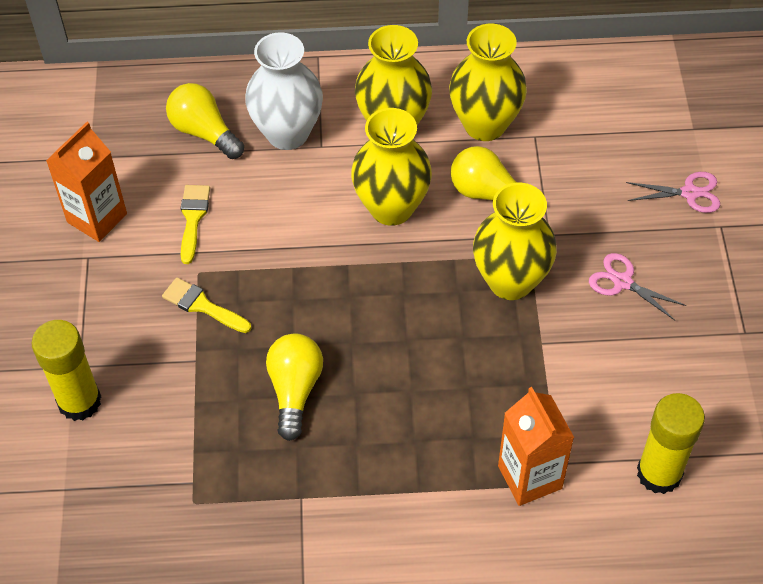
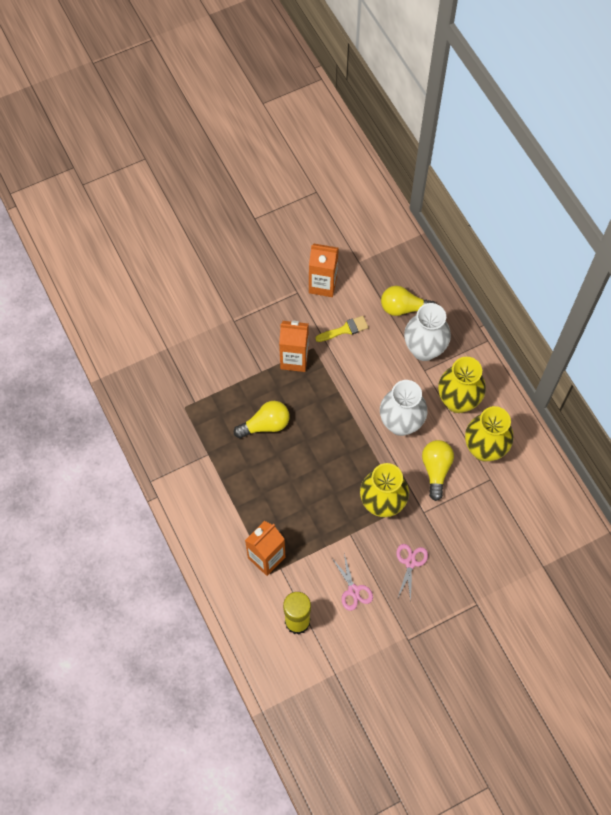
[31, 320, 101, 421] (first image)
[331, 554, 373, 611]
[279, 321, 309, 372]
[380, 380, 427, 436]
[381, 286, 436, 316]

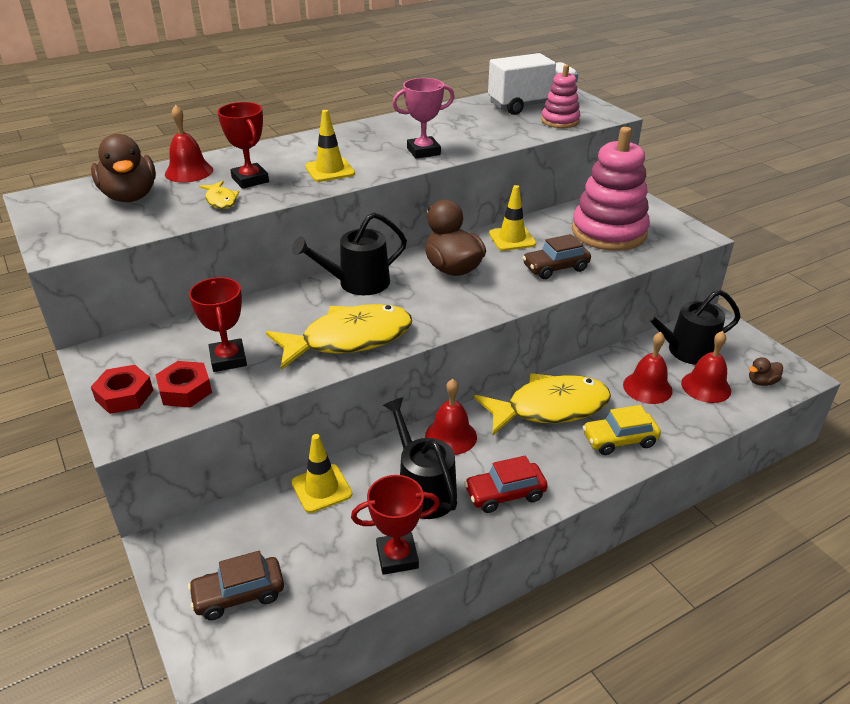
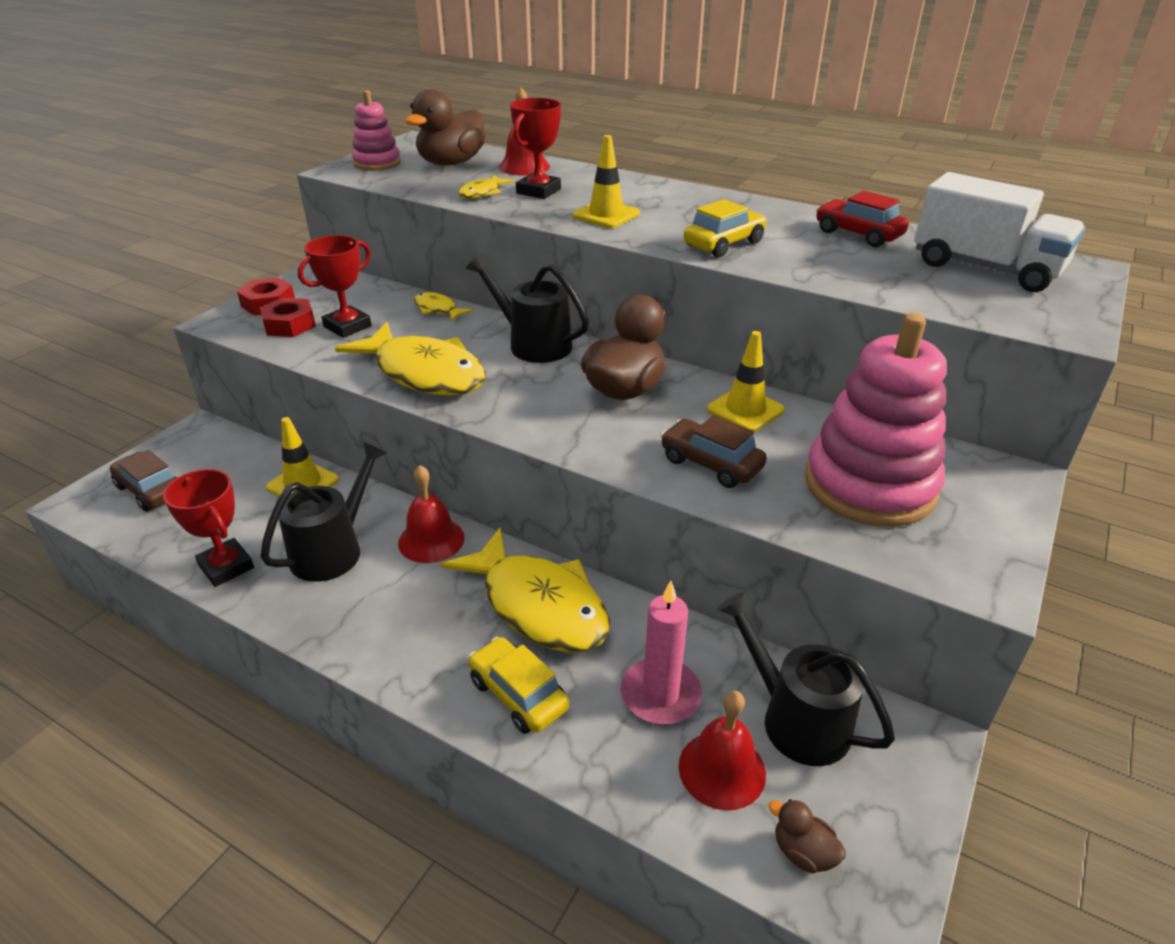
[414, 292, 473, 321]
[816, 191, 909, 247]
[352, 90, 401, 171]
[684, 199, 767, 257]
[620, 581, 702, 725]

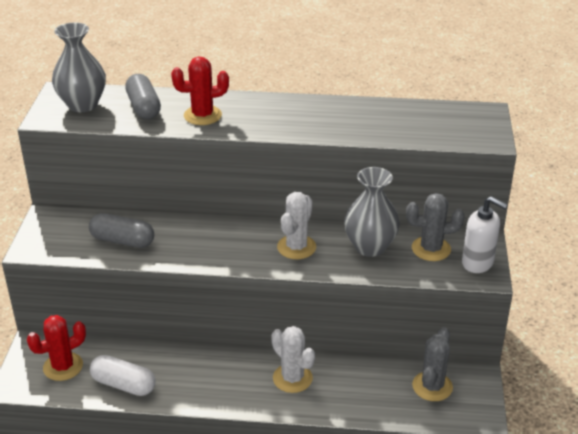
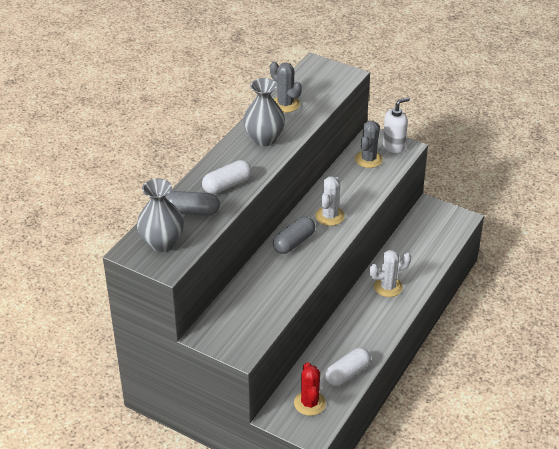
[273, 217, 315, 254]
[243, 78, 285, 146]
[270, 61, 302, 113]
[202, 160, 252, 194]
[315, 176, 345, 226]

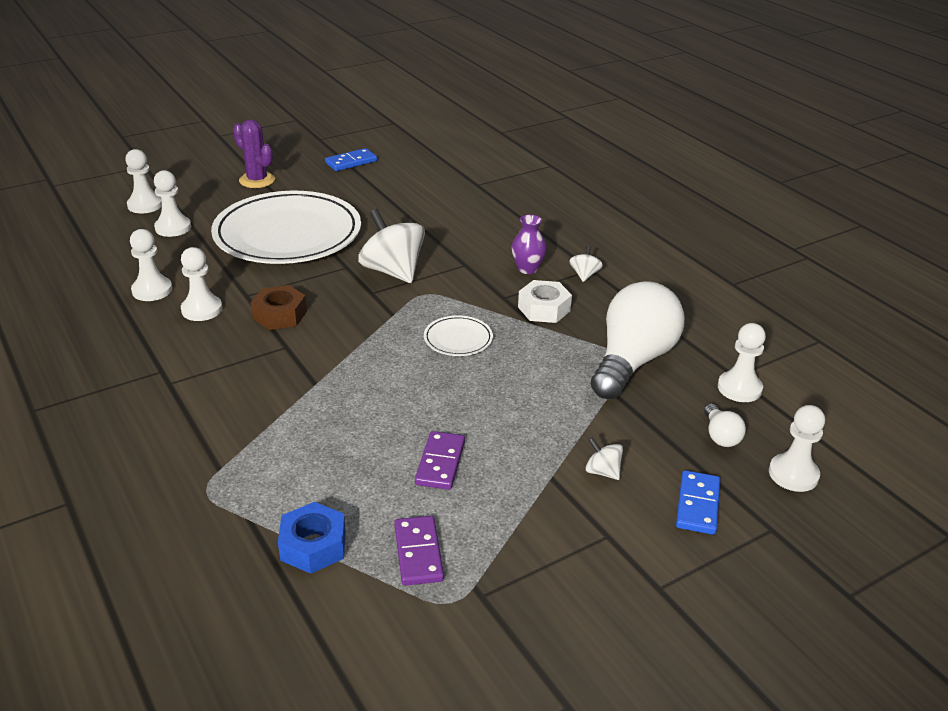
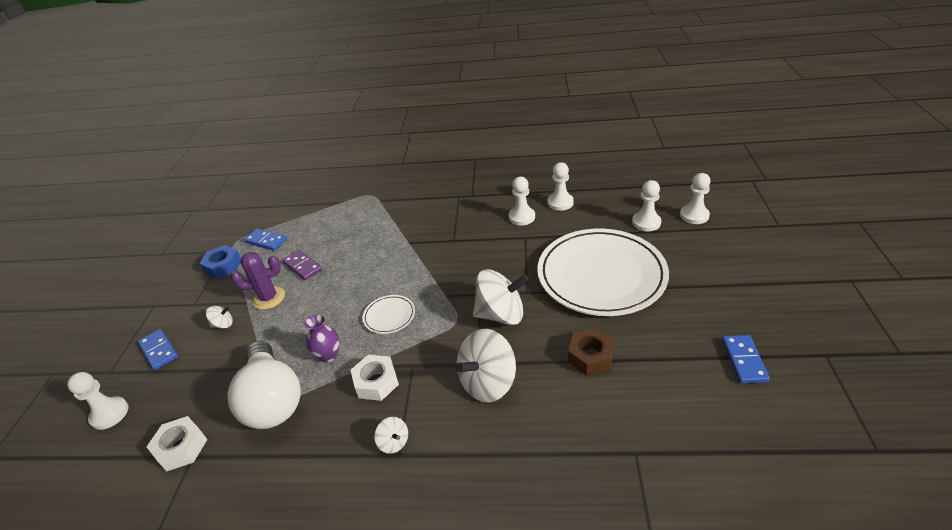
[704, 404, 746, 447] (first image)
[456, 329, 516, 402]
[231, 252, 285, 310]
[568, 328, 614, 376]
[200, 245, 241, 279]
[304, 314, 339, 362]
[147, 416, 208, 471]
[244, 228, 287, 251]

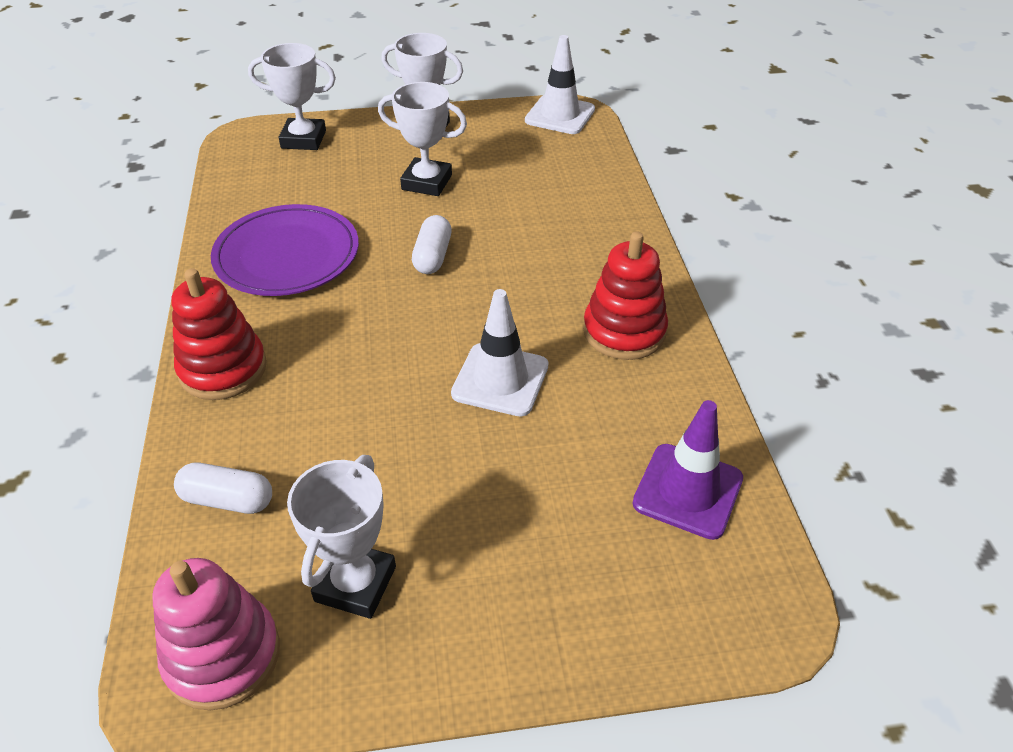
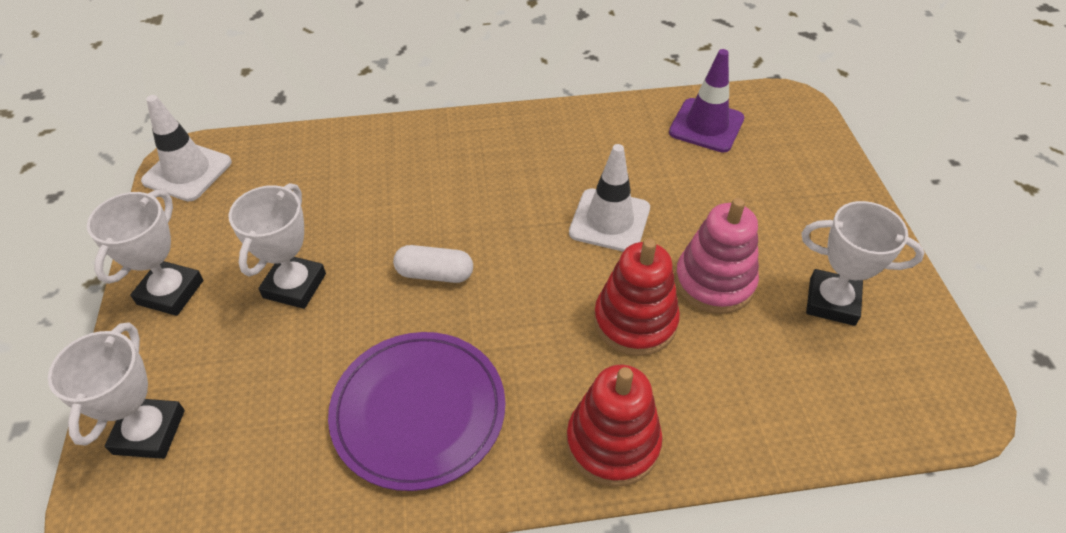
[174, 463, 272, 514] (first image)
[675, 198, 759, 314]
[594, 239, 680, 356]

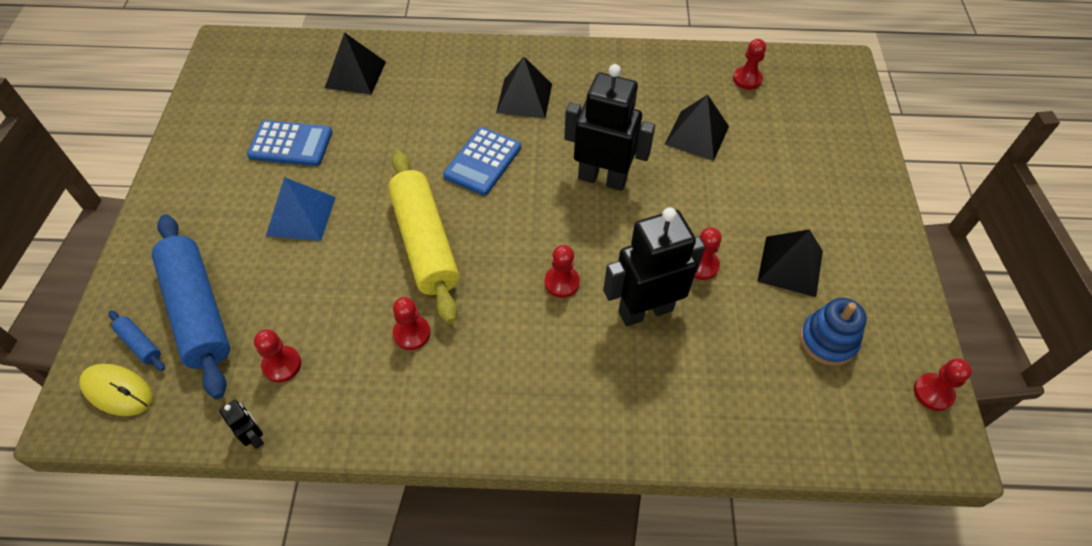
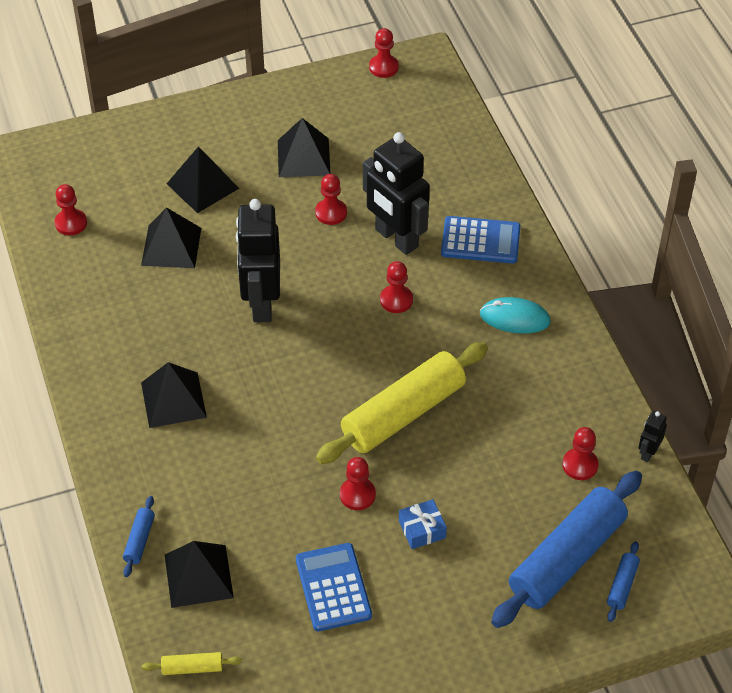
[79, 364, 153, 416] (first image)
[800, 298, 867, 366] (first image)
[123, 496, 155, 577]
[142, 652, 242, 675]
[167, 146, 239, 213]
[480, 297, 551, 334]
[340, 457, 376, 510]
[441, 216, 520, 263]
[399, 499, 447, 549]

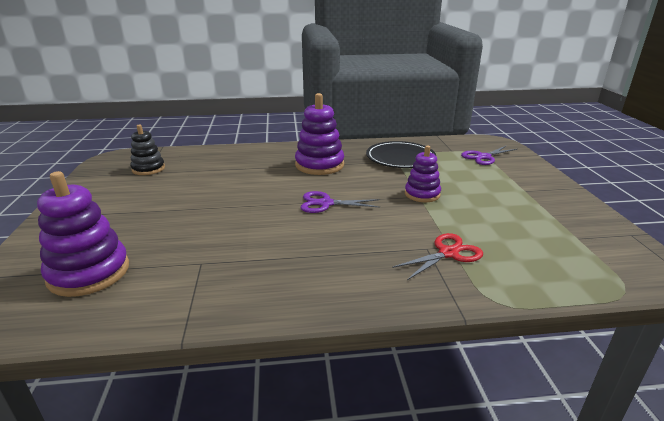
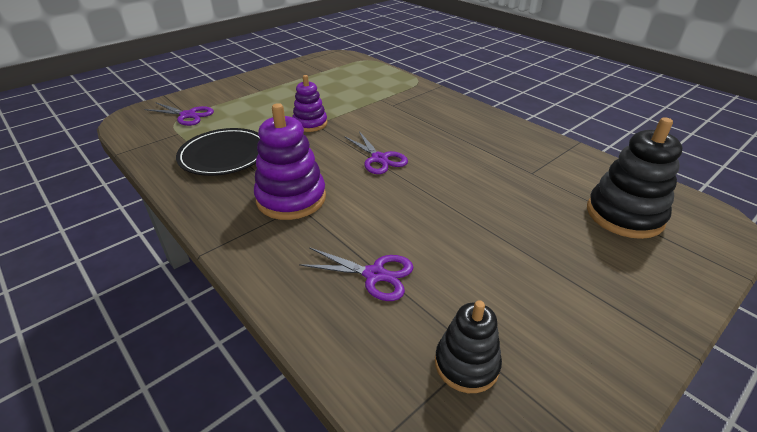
[392, 233, 483, 280] (first image)
[299, 247, 414, 301]
[587, 117, 682, 239]

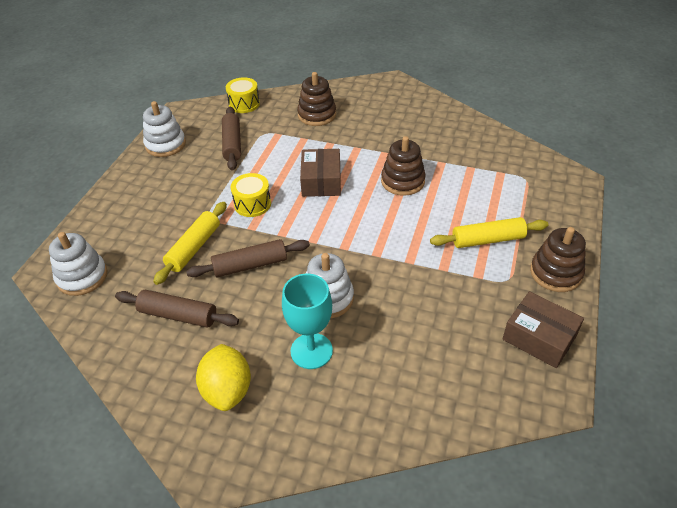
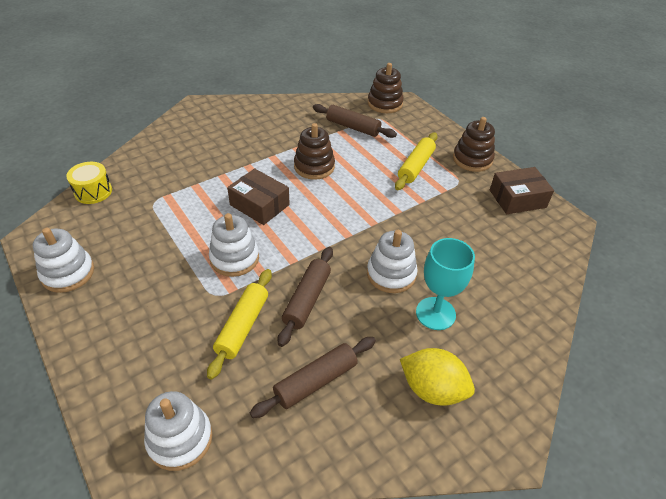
[313, 104, 397, 138]
[368, 63, 404, 113]
[209, 213, 259, 277]
[207, 269, 272, 379]

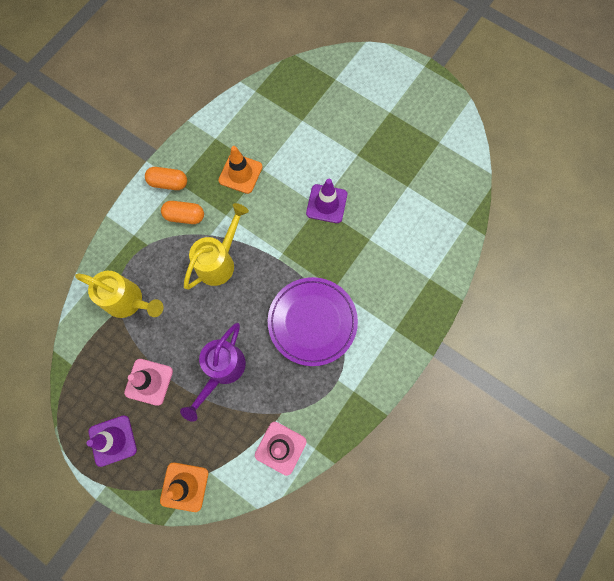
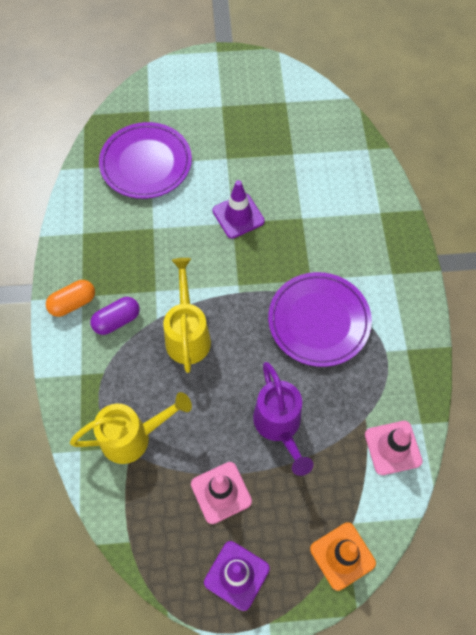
[219, 146, 262, 194] (first image)
[99, 122, 192, 199]
[90, 297, 140, 335]

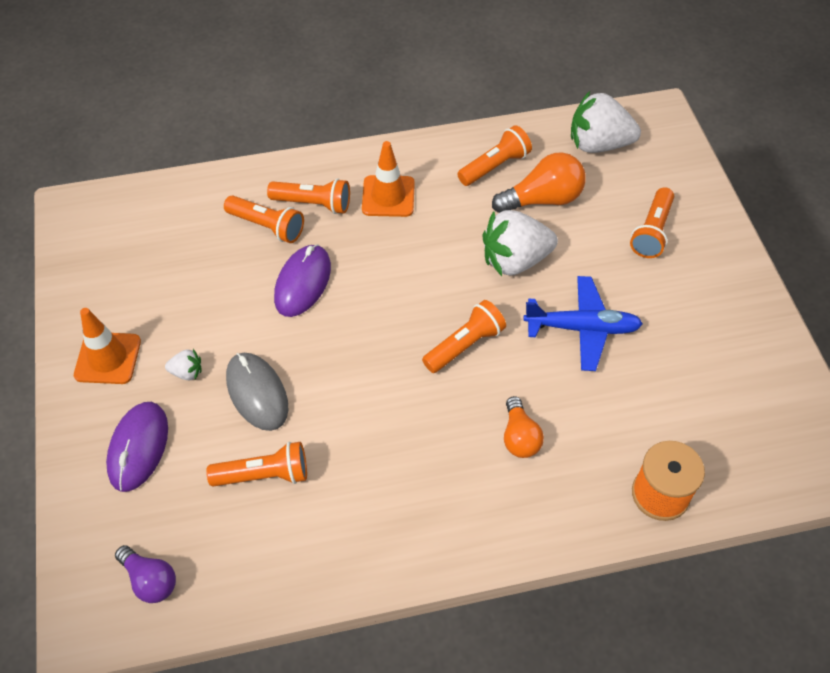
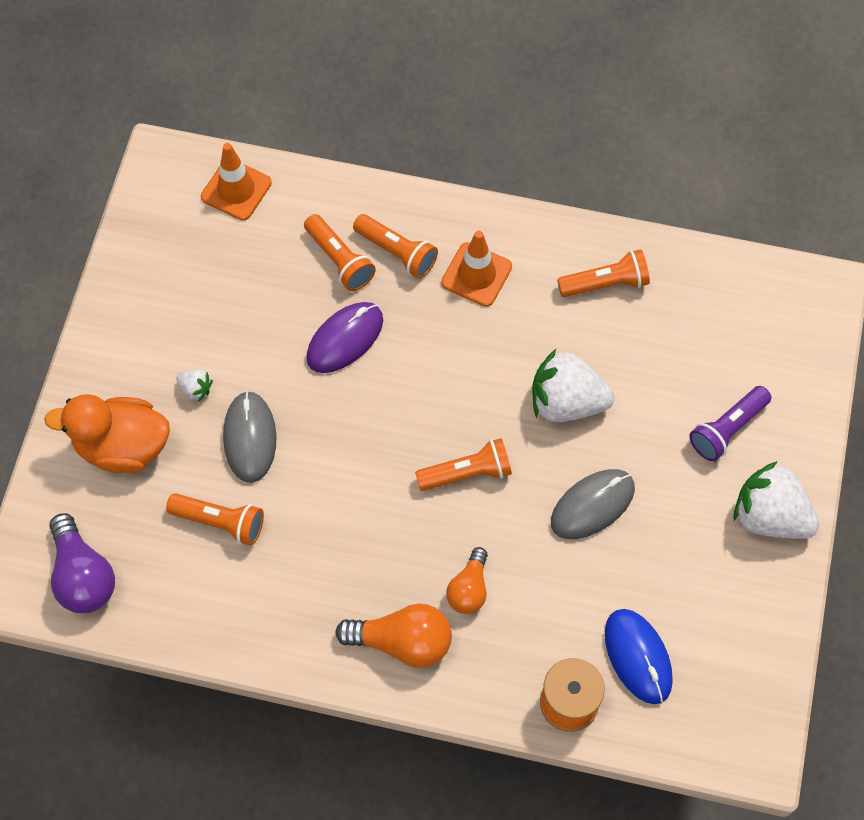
[605, 609, 673, 704]
[201, 143, 272, 220]
[335, 604, 452, 668]
[733, 461, 819, 539]
[44, 394, 170, 473]
[551, 469, 635, 539]
[689, 386, 771, 461]
[49, 513, 115, 613]

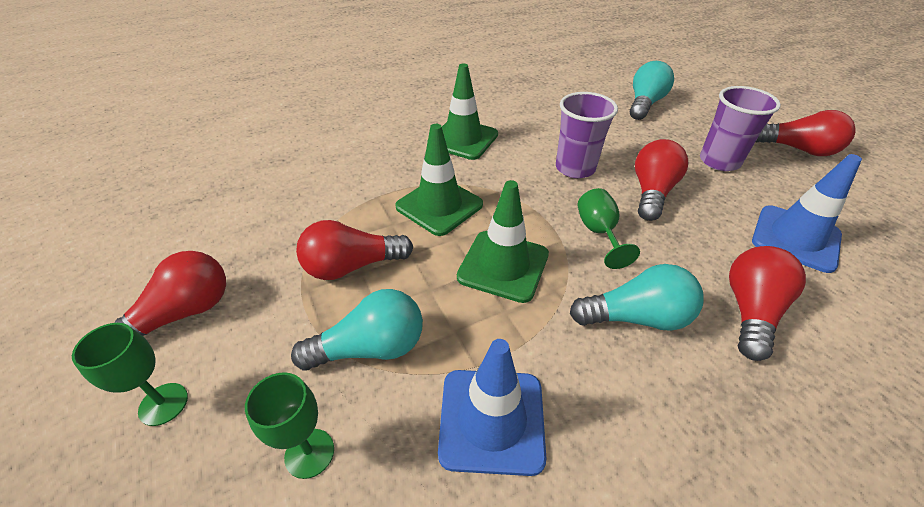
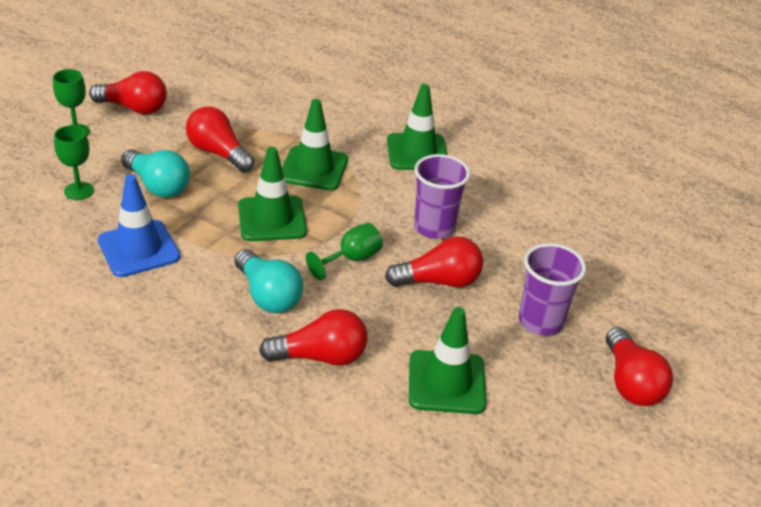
[630, 61, 674, 120] (first image)
[409, 307, 486, 414]

